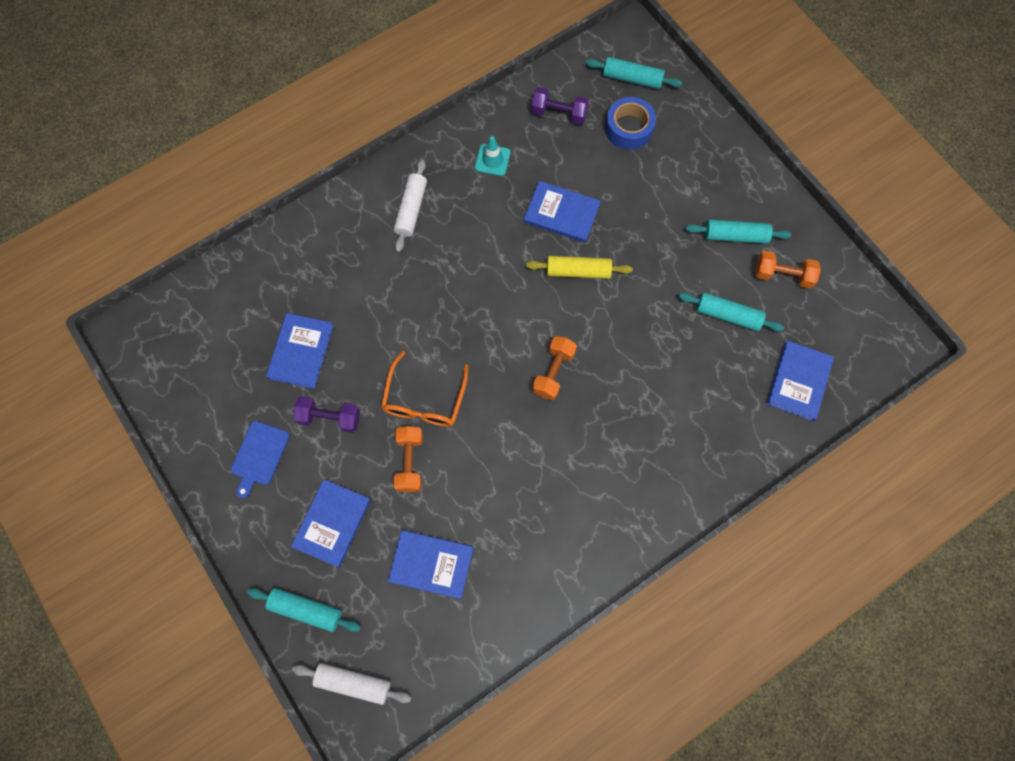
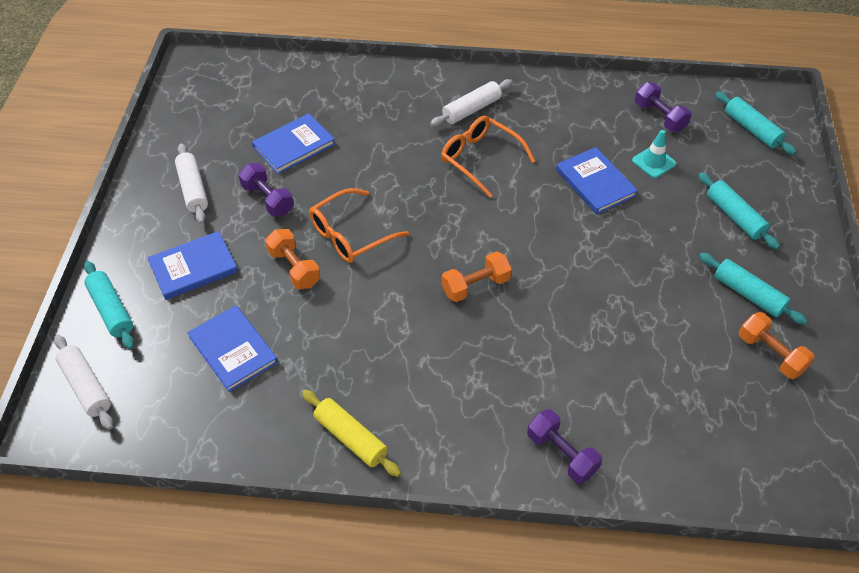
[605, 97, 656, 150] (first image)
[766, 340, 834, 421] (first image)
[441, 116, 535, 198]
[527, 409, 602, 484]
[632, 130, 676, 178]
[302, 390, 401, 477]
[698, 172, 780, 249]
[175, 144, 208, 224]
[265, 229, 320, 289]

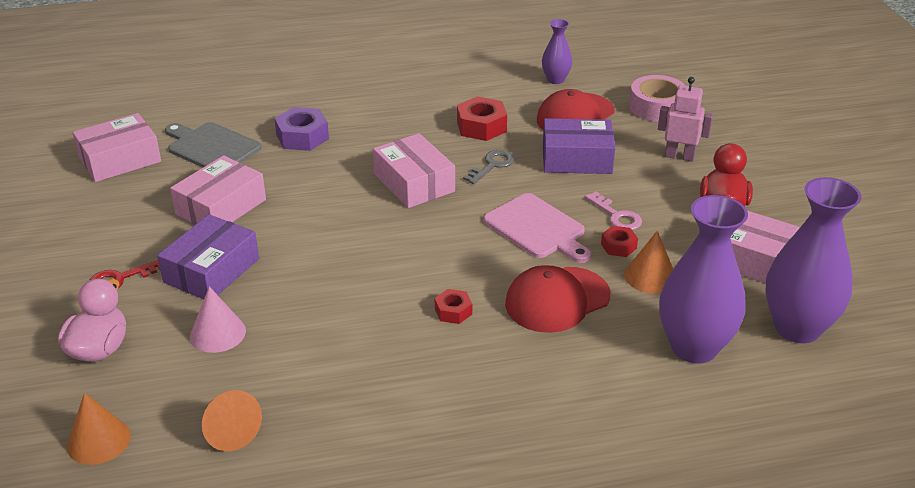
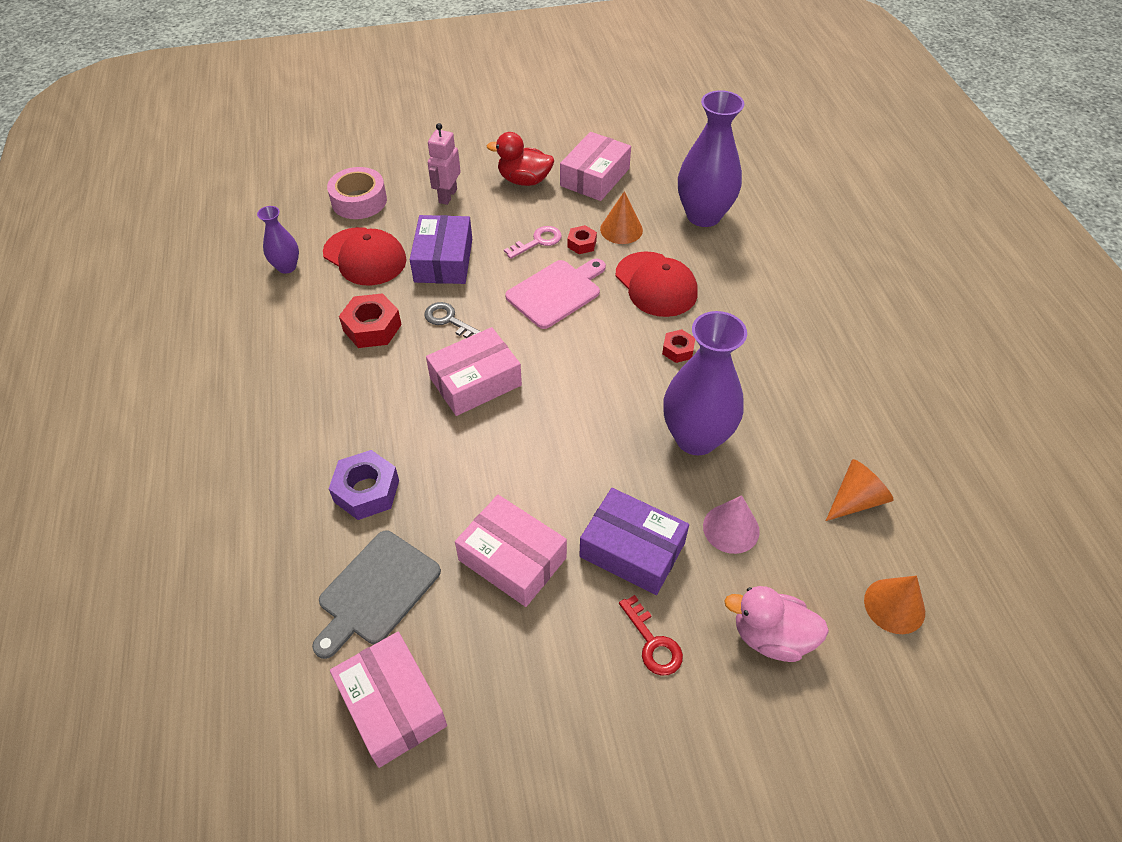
[663, 311, 747, 455]

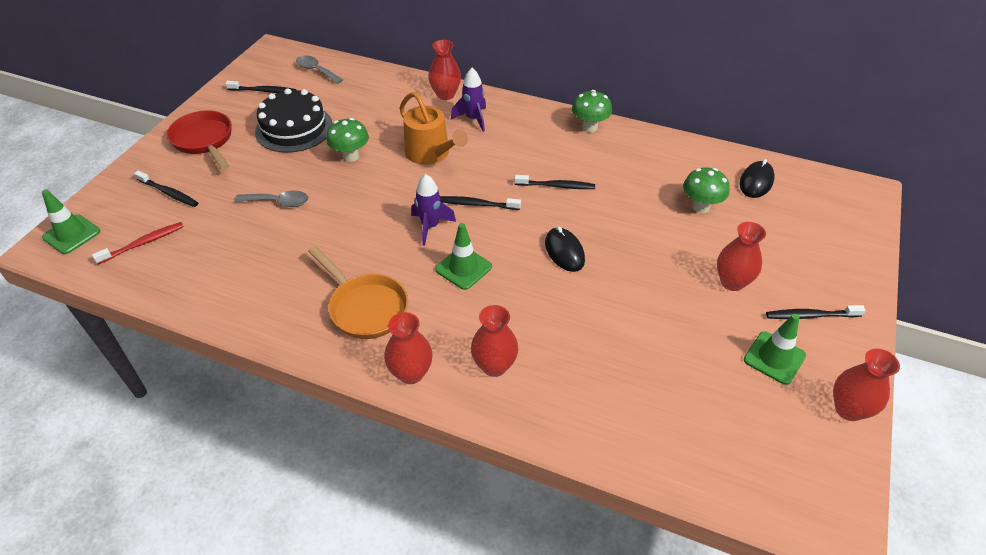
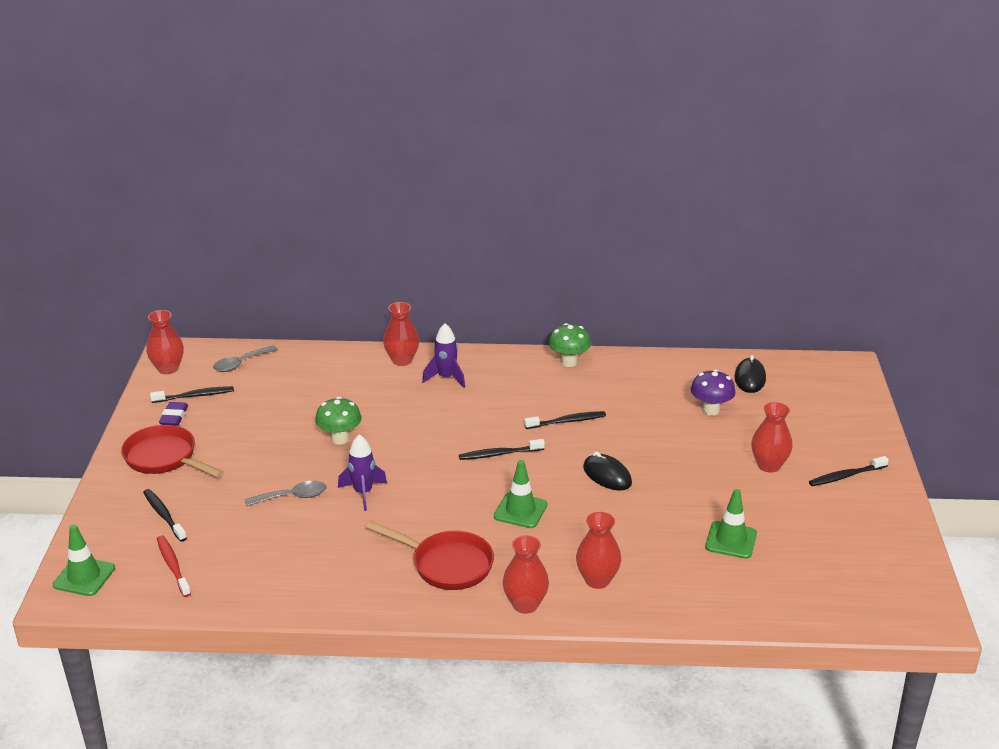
[255, 88, 333, 153] (first image)
[400, 92, 468, 165] (first image)
[159, 402, 188, 426]
[338, 434, 387, 511]
[705, 489, 757, 559]
[146, 310, 184, 374]
[366, 521, 494, 590]
[691, 369, 736, 416]
[157, 535, 191, 597]
[143, 489, 187, 542]
[213, 345, 278, 372]

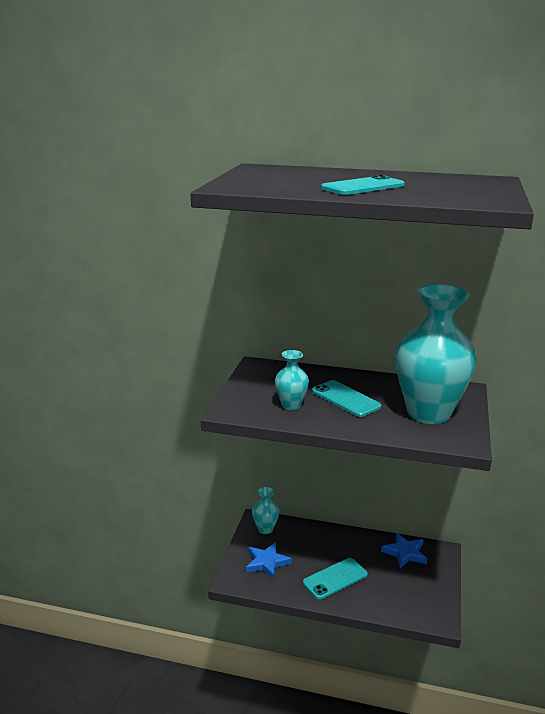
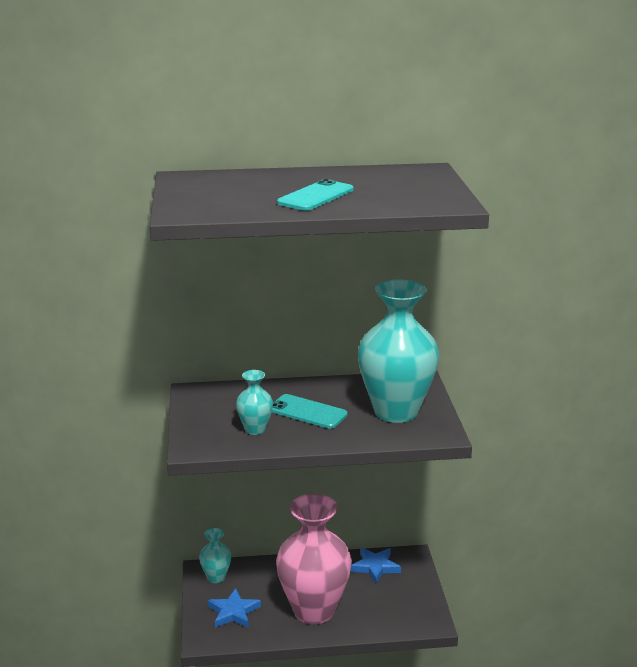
[276, 494, 352, 624]

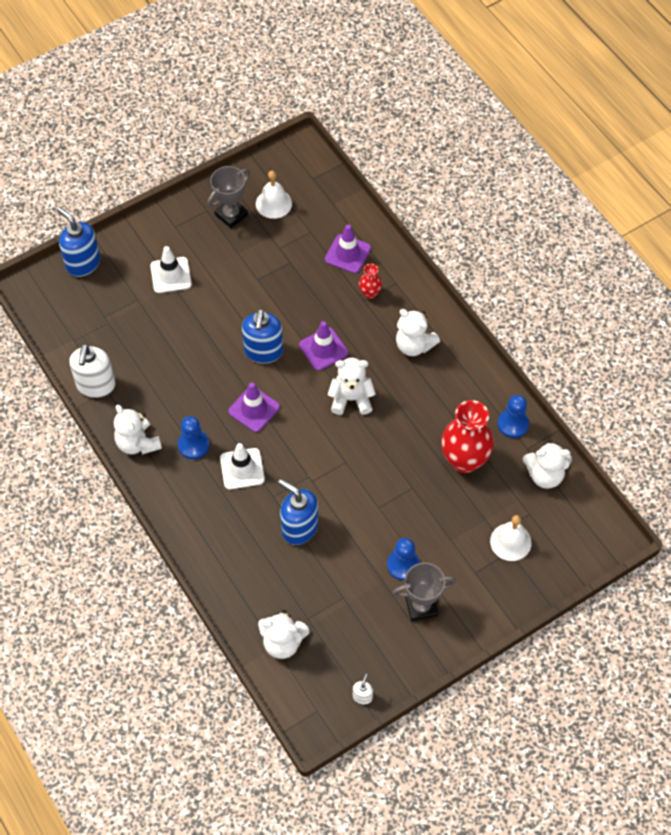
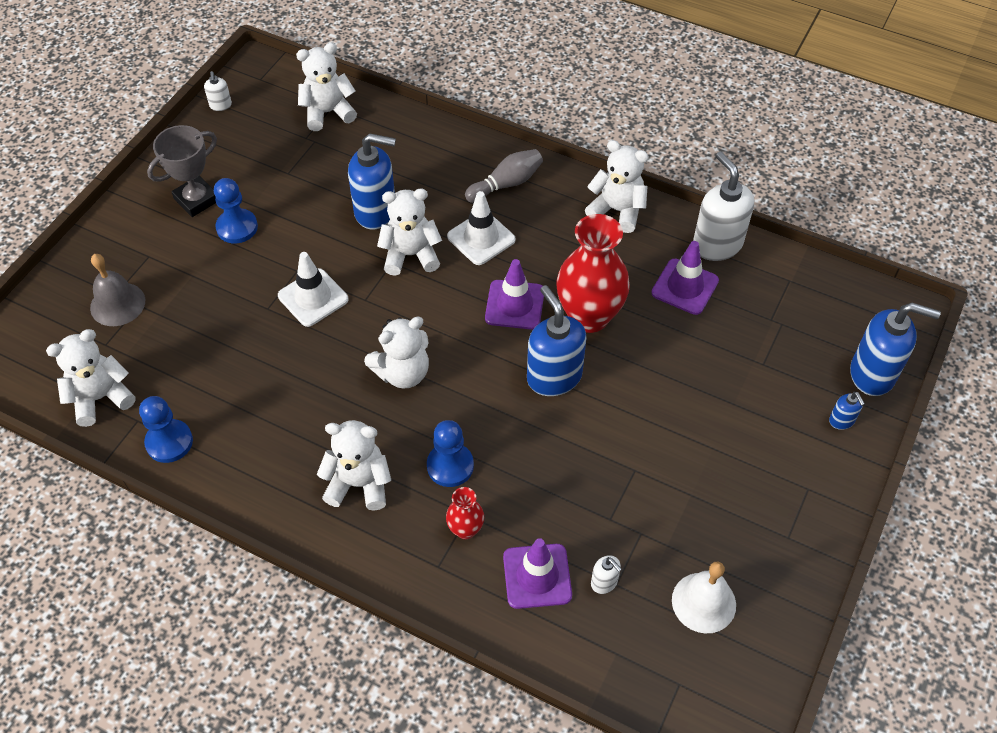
[207, 166, 250, 228] (first image)
[377, 188, 442, 276]
[465, 149, 543, 203]
[591, 555, 622, 594]
[829, 391, 865, 430]
[278, 252, 348, 327]
[427, 420, 474, 487]
[651, 241, 719, 315]
[556, 214, 630, 333]
[90, 254, 145, 326]

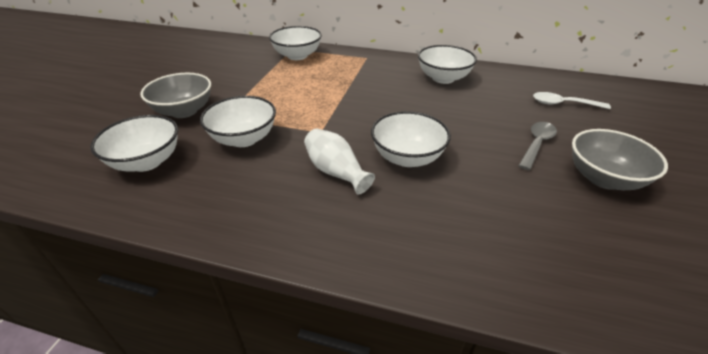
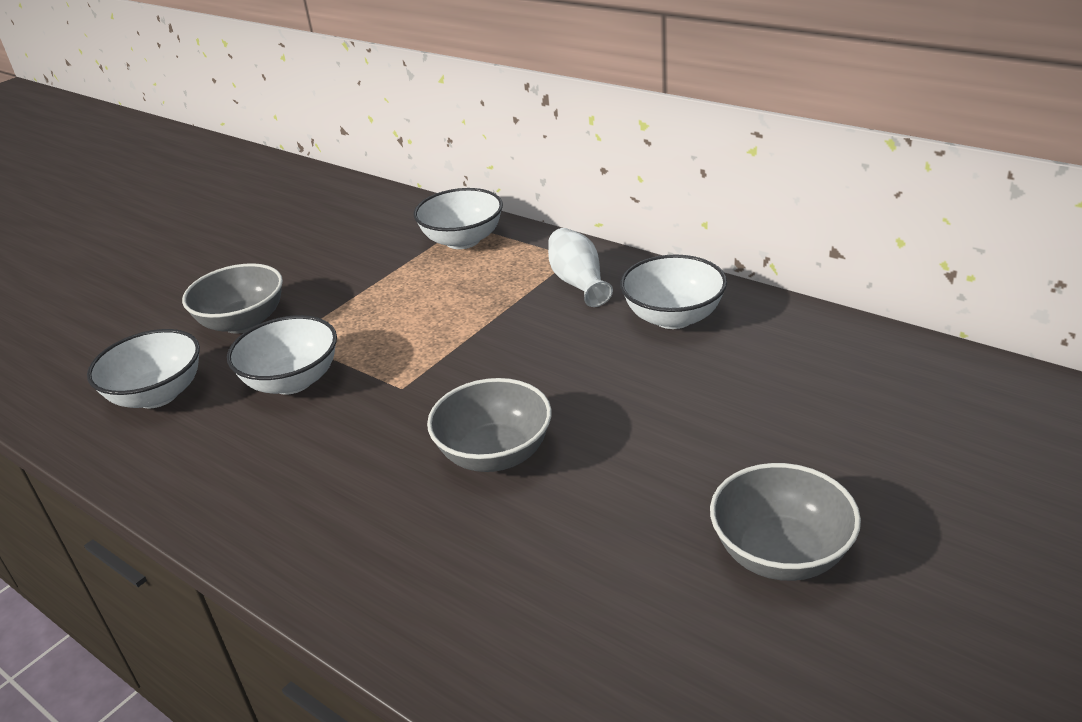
[518, 122, 557, 170] (first image)
[533, 92, 611, 109] (first image)
[548, 228, 613, 307]
[427, 378, 552, 472]

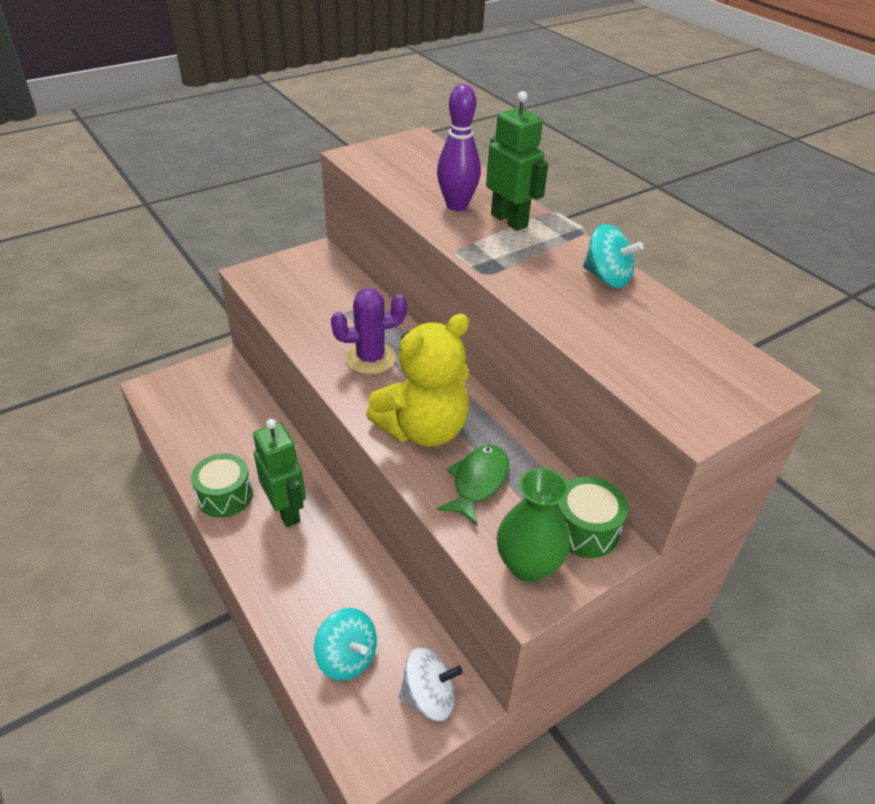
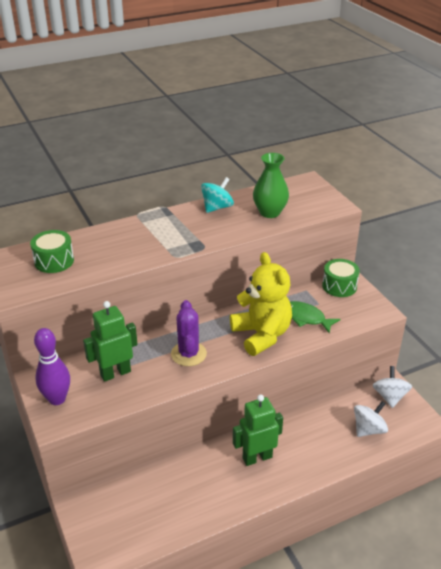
[30, 230, 74, 273]
[34, 328, 70, 405]
[83, 301, 138, 382]
[253, 153, 289, 218]
[354, 401, 388, 437]

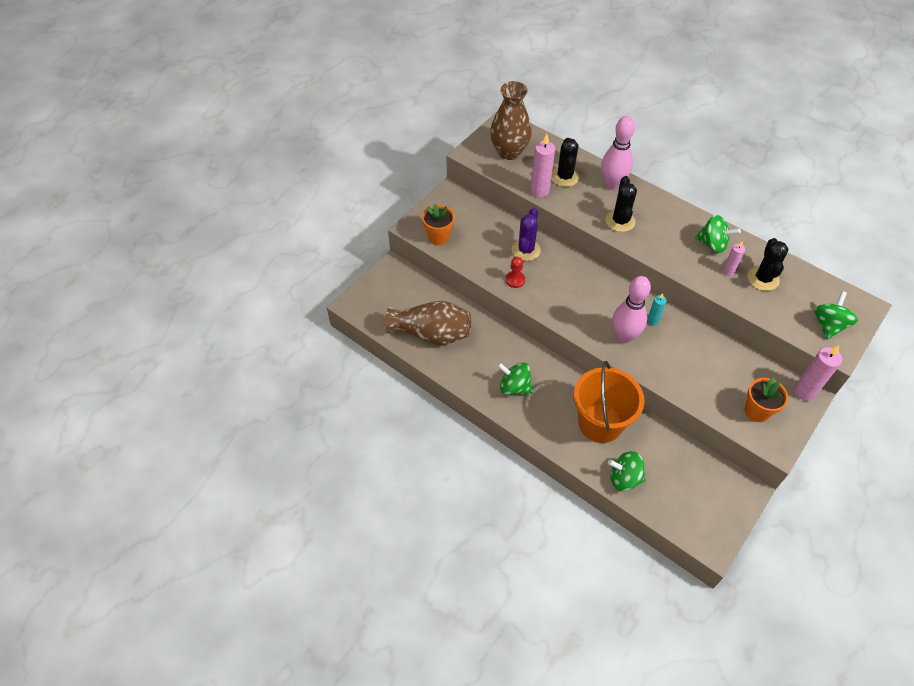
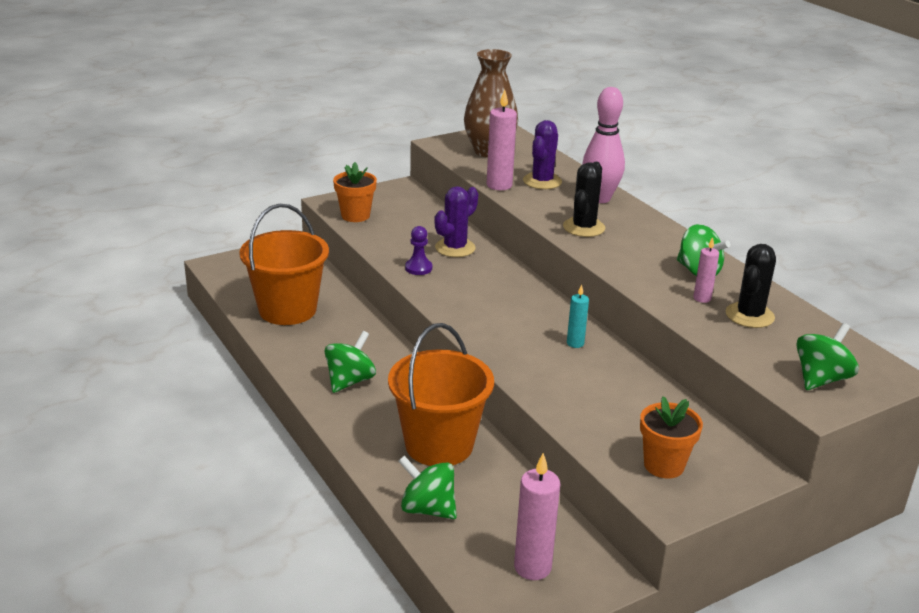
[613, 276, 651, 343] (first image)
[514, 453, 560, 580]
[239, 204, 329, 325]
[405, 226, 432, 275]
[523, 120, 562, 189]
[324, 331, 376, 393]

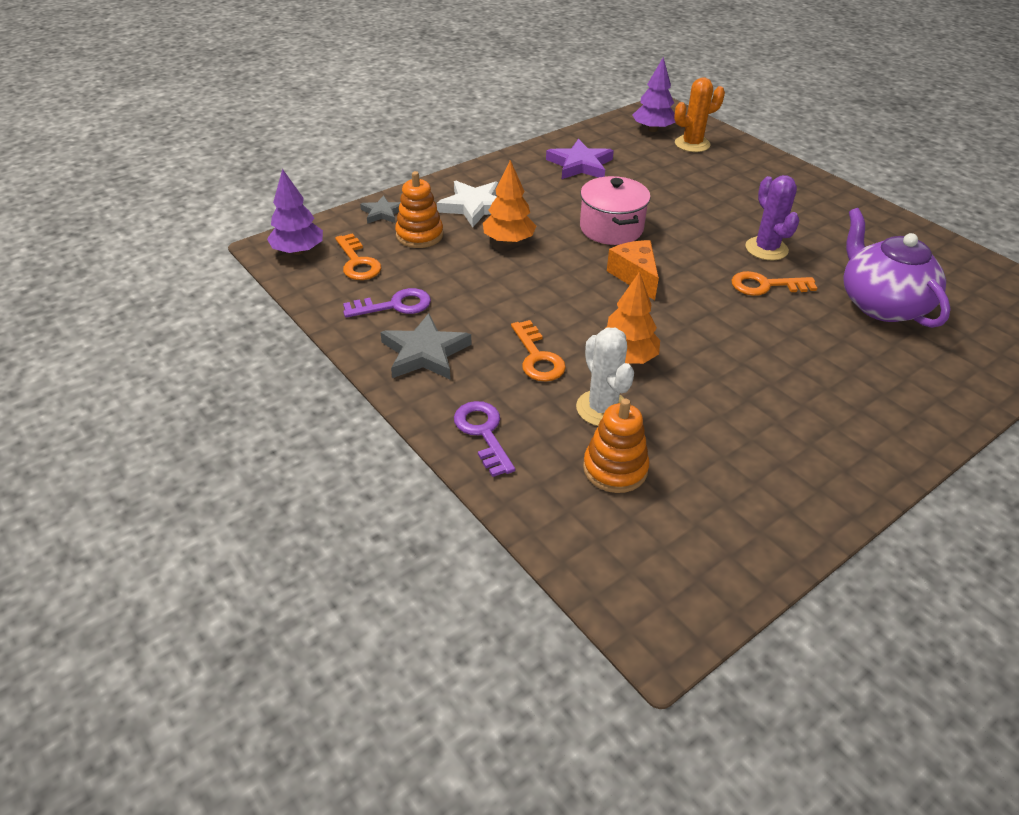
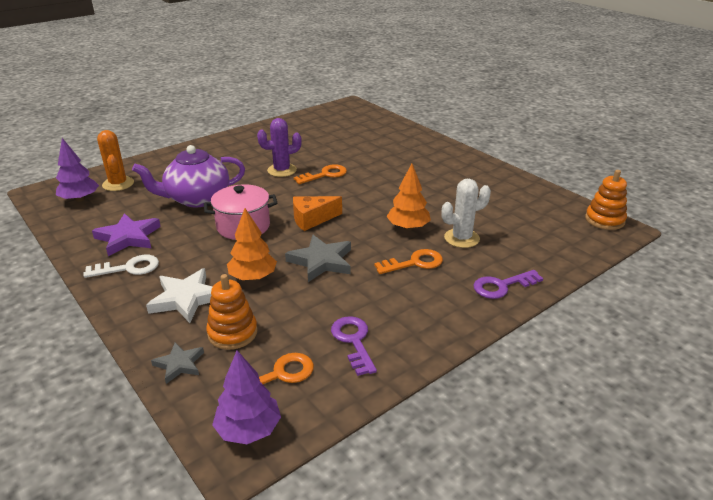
[83, 255, 159, 278]
[285, 235, 351, 282]
[585, 170, 627, 230]
[132, 145, 245, 207]
[294, 164, 347, 184]

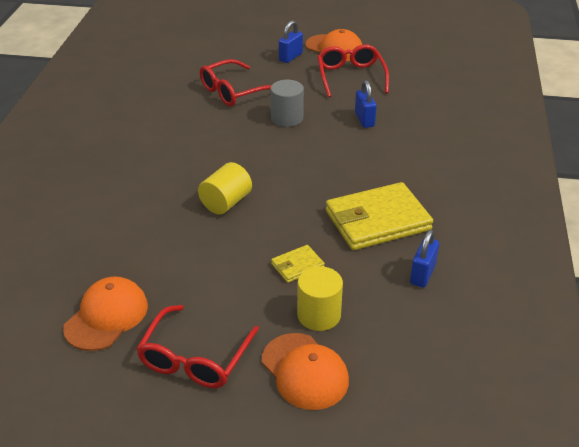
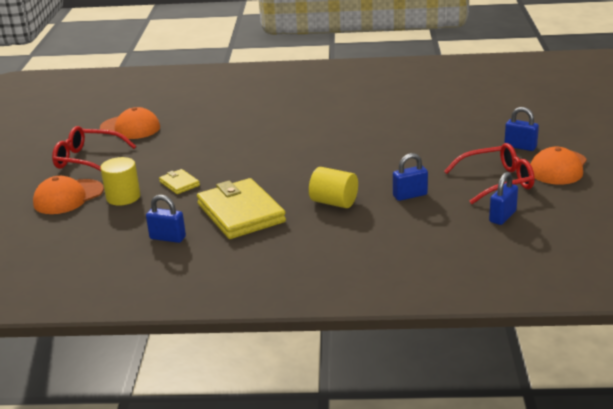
[200, 59, 272, 106] (first image)
[270, 80, 304, 127] (first image)
[489, 172, 518, 225]
[309, 167, 358, 208]

